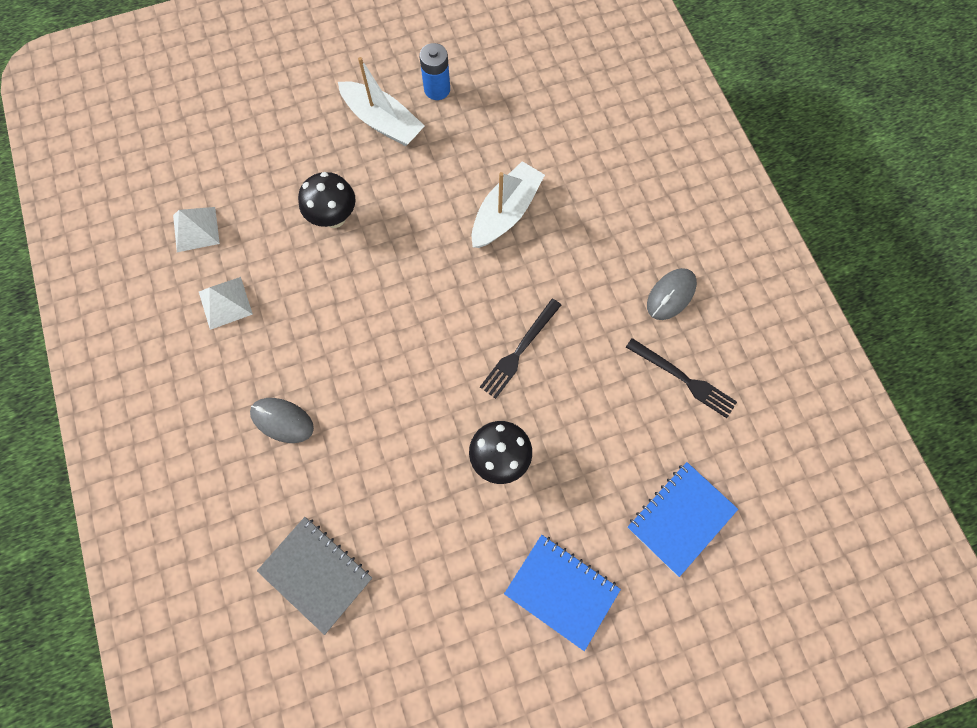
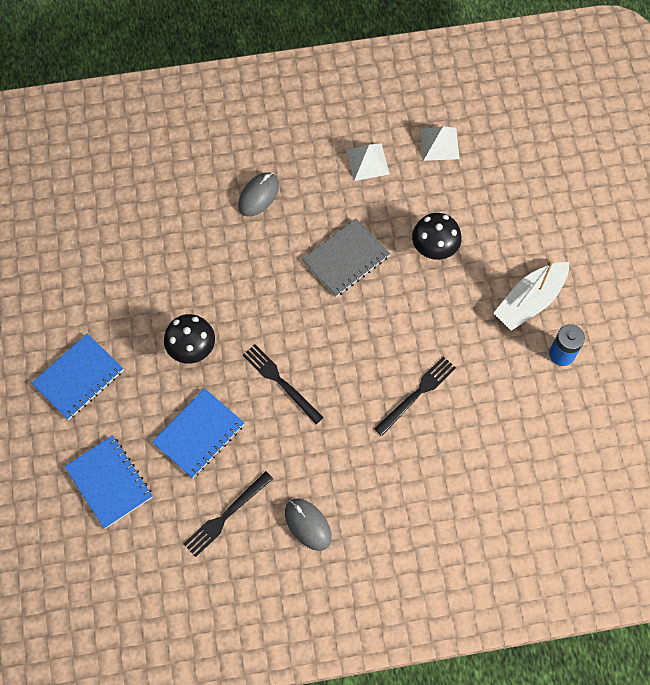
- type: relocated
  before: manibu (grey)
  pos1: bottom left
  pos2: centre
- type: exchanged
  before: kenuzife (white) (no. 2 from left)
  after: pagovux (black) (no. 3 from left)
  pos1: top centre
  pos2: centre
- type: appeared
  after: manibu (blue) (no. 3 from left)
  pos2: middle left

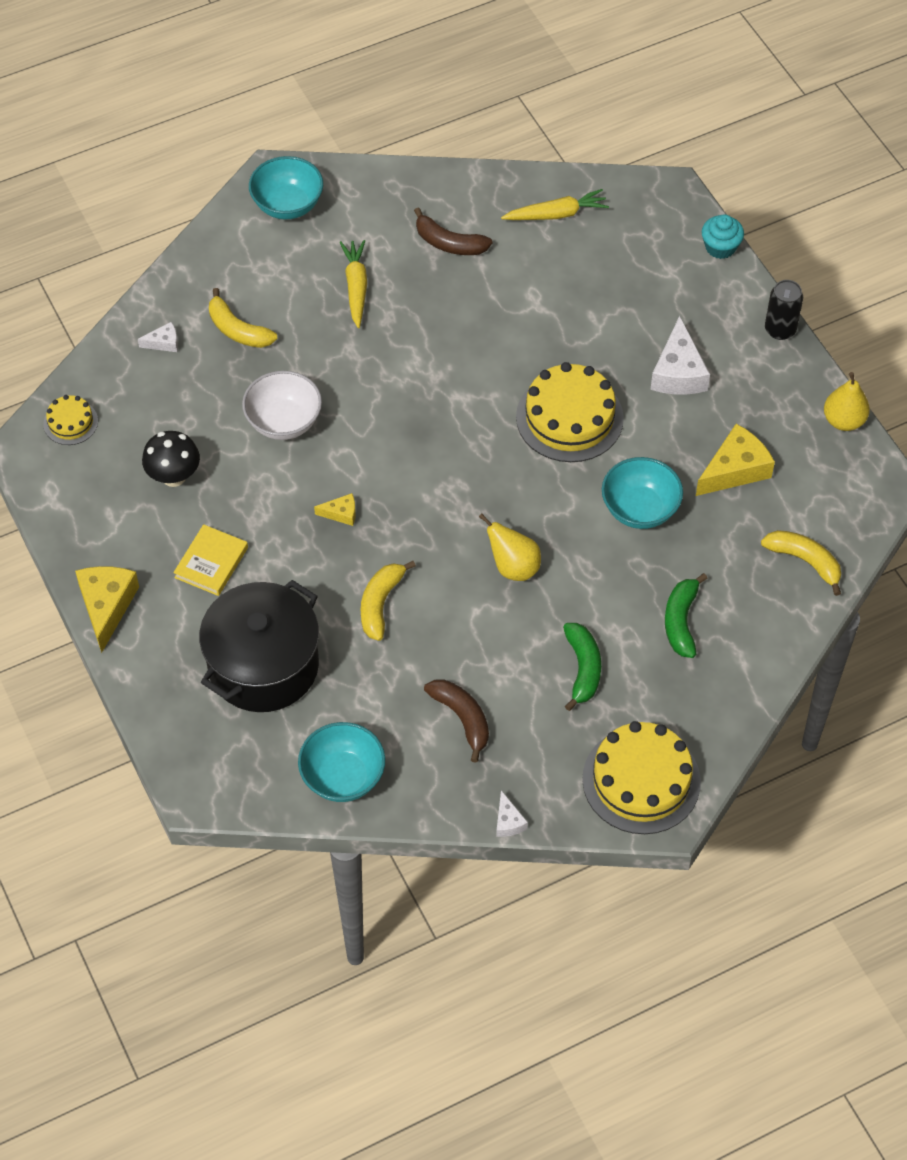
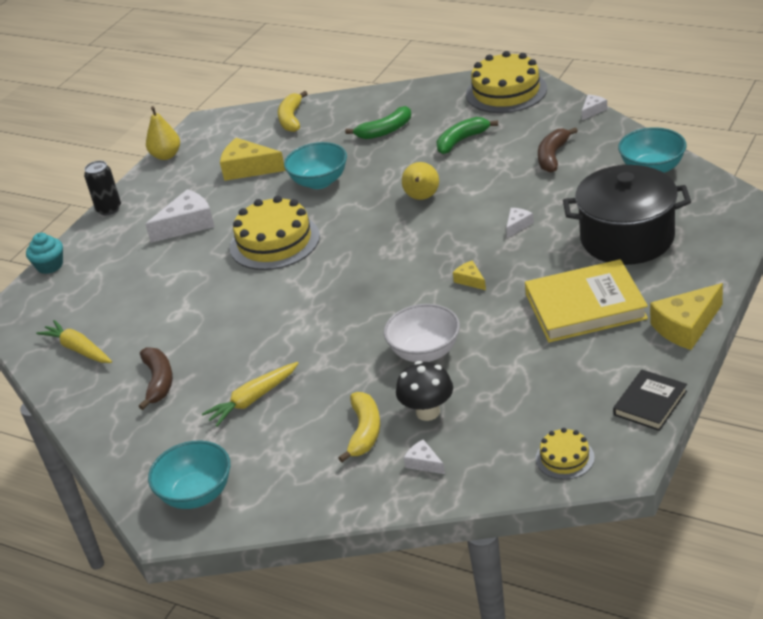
- type: relocated
  before: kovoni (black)
  pos1: middle left
  pos2: centre
- type: size
  before: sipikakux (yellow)
  pos1: middle left
  pos2: middle right
  scale: 1.76
- type: exchanged
  before: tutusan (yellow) (no. 2 from left)
  after: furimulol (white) (no. 3 from left)
  pos1: centre
  pos2: middle right
- type: appeared
  after: sipikakux (black)
  pos2: middle right

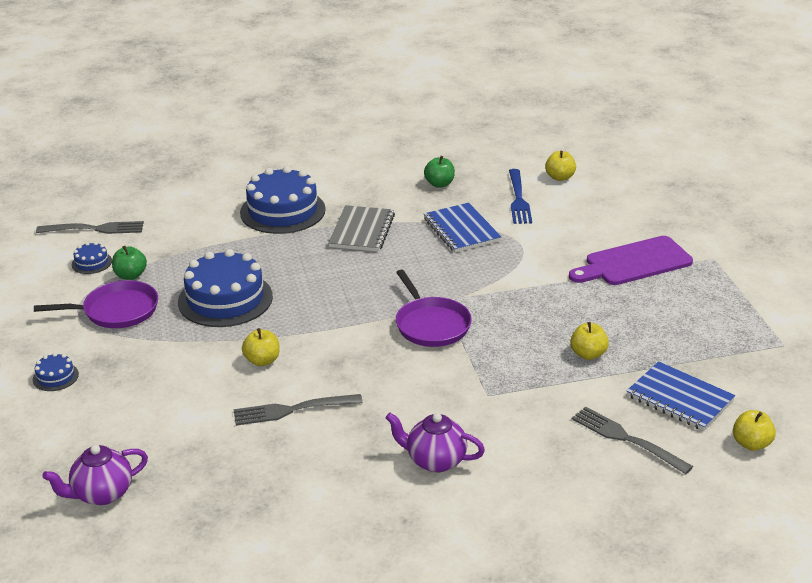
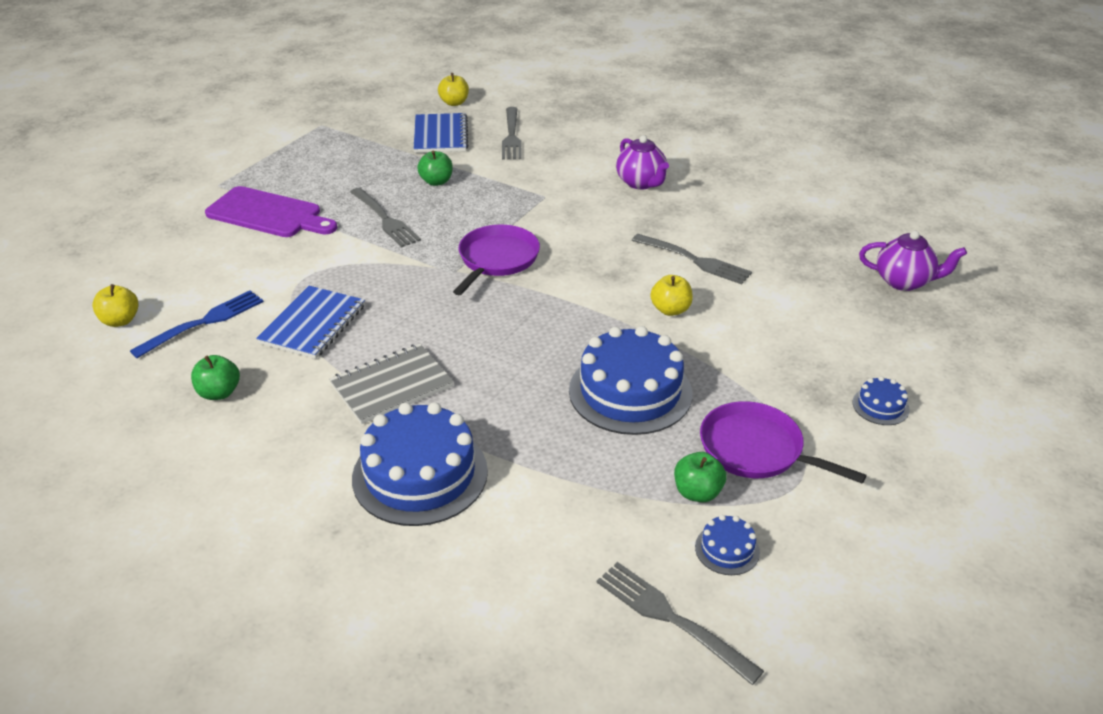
- type: colour
  before: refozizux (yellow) (no. 3 from left)
  after: refozizux (green) (no. 2 from left)
  pos1: middle right
  pos2: top centre
- type: appeared
  after: pagovux (grey) (no. 1 from left)
  pos2: top centre

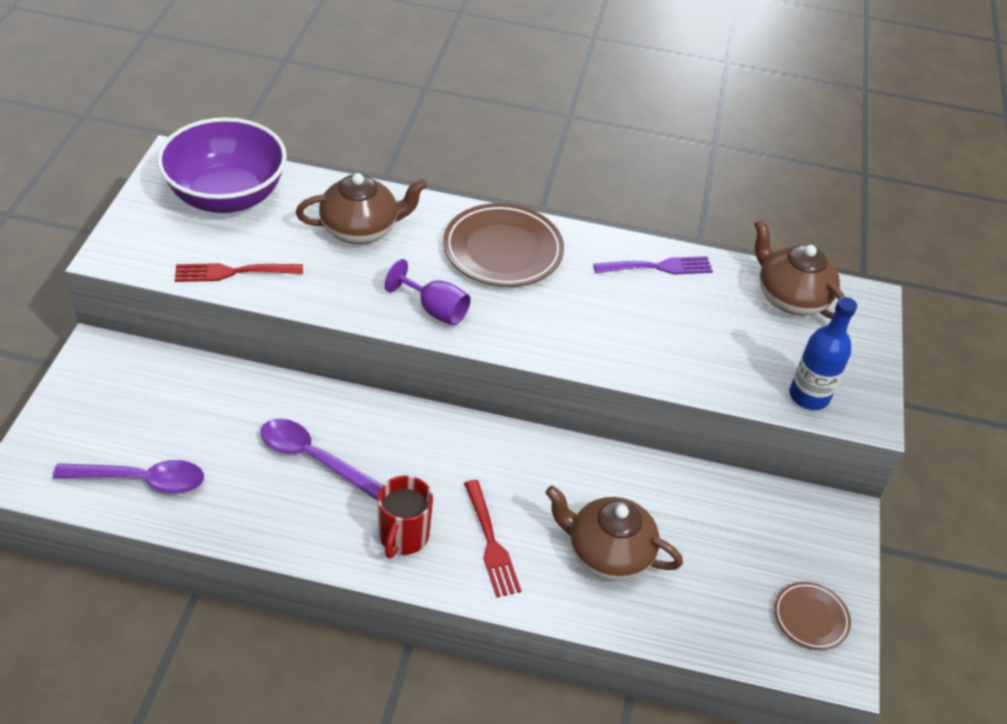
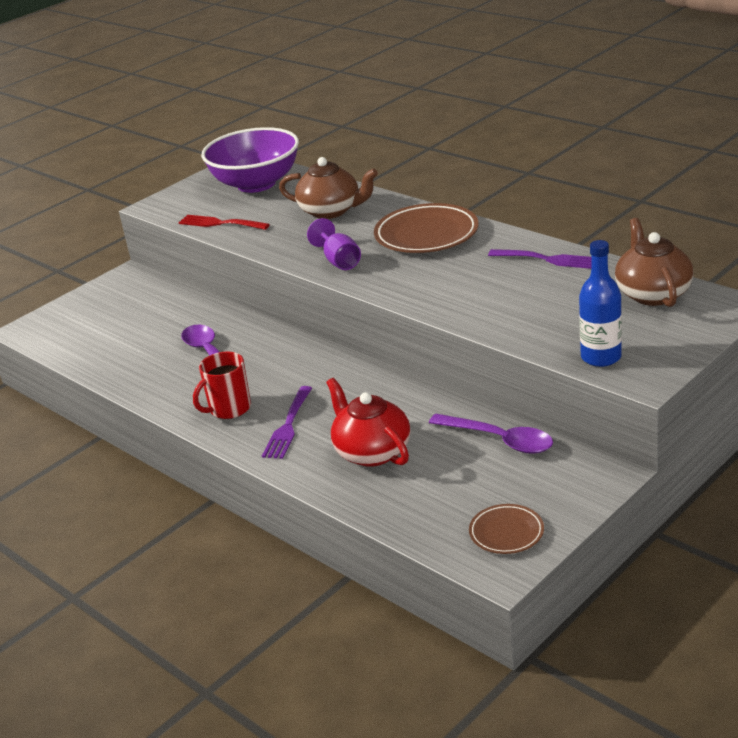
- type: relocated
  before: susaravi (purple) (no. 1 from left in the first image)
  after: susaravi (purple) (no. 2 from left)
  pos1: middle left
  pos2: centre
- type: colour
  before: pagovux (red) (no. 2 from left)
  after: pagovux (purple) (no. 1 from left)
  pos1: bottom centre
  pos2: centre
- type: colour
  before: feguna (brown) (no. 2 from left)
  after: feguna (red)
  pos1: bottom centre
  pos2: centre

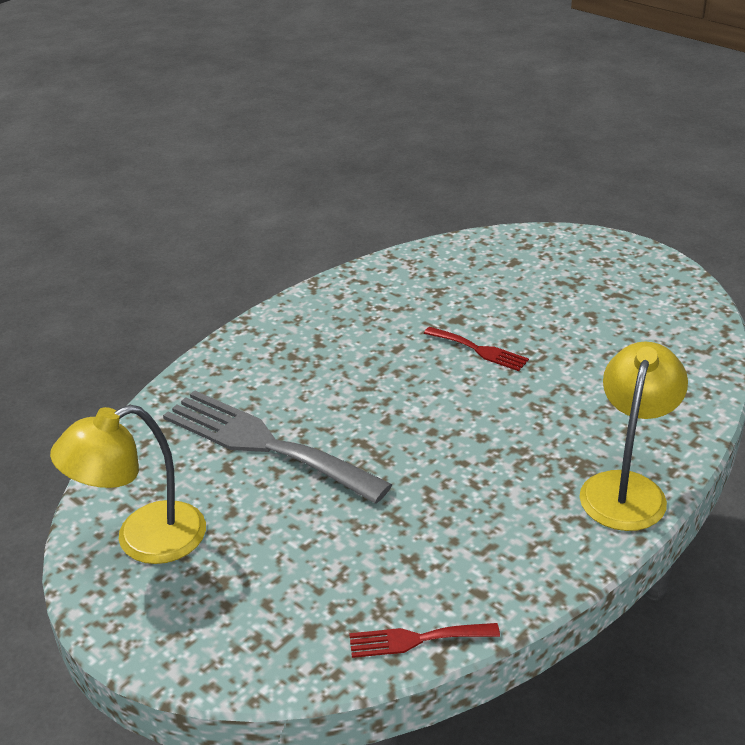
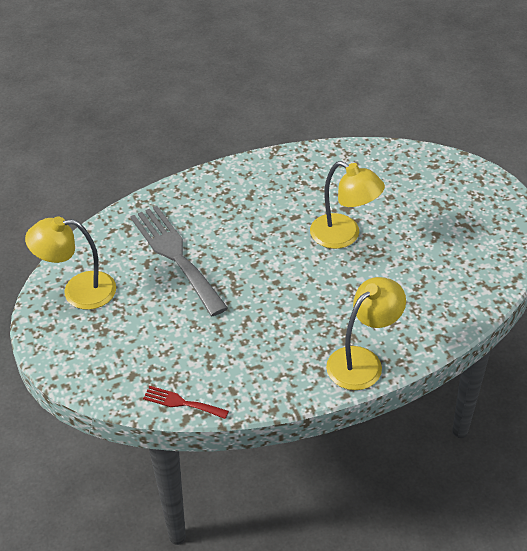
- type: exchanged
  before: pagovux (red) (no. 2 from left)
  after: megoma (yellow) (no. 2 from left)
  pos1: centre
  pos2: centre

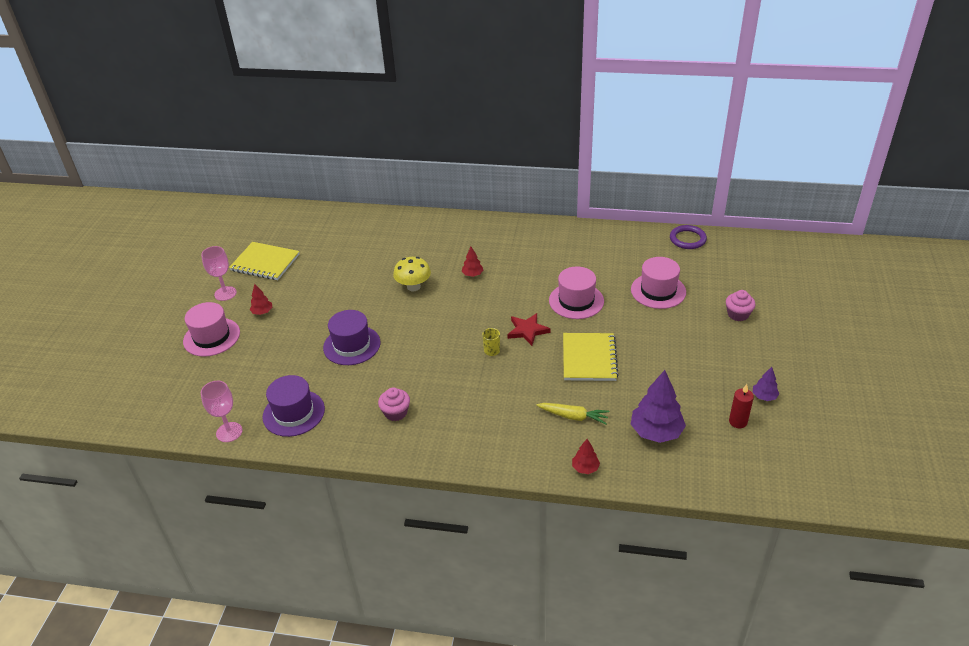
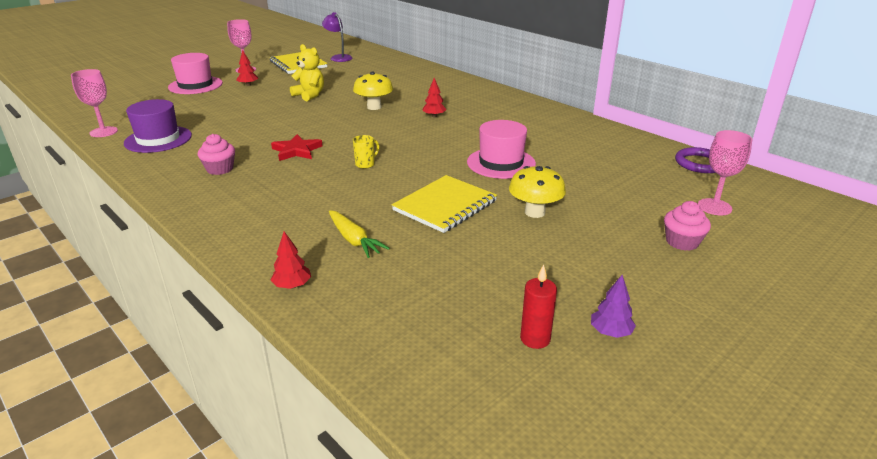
- type: missing
  before: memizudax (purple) (no. 2 from left)
  pos1: centre
- type: relocated
  before: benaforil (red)
  pos1: centre
  pos2: top centre
- type: missing
  before: memizudax (pink) (no. 3 from left)
  pos1: middle right
- type: missing
  before: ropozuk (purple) (no. 1 from left)
  pos1: middle right
- type: appeared
  after: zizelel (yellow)
  pos2: top centre
- type: appeared
  after: megoma (purple)
  pos2: top centre
- type: appeared
  after: kovoni (yellow) (no. 2 from left)
  pos2: centre
- type: appeared
  after: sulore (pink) (no. 3 from left)
  pos2: middle right

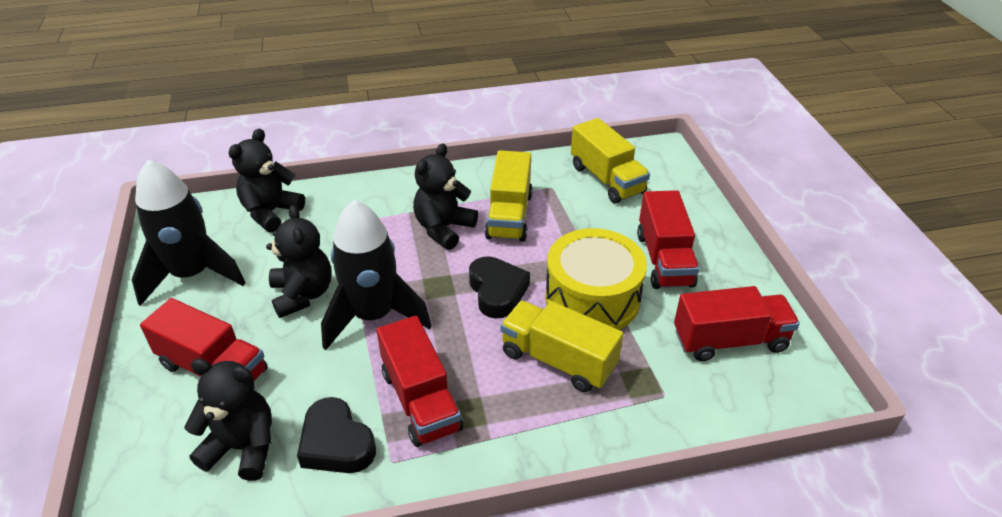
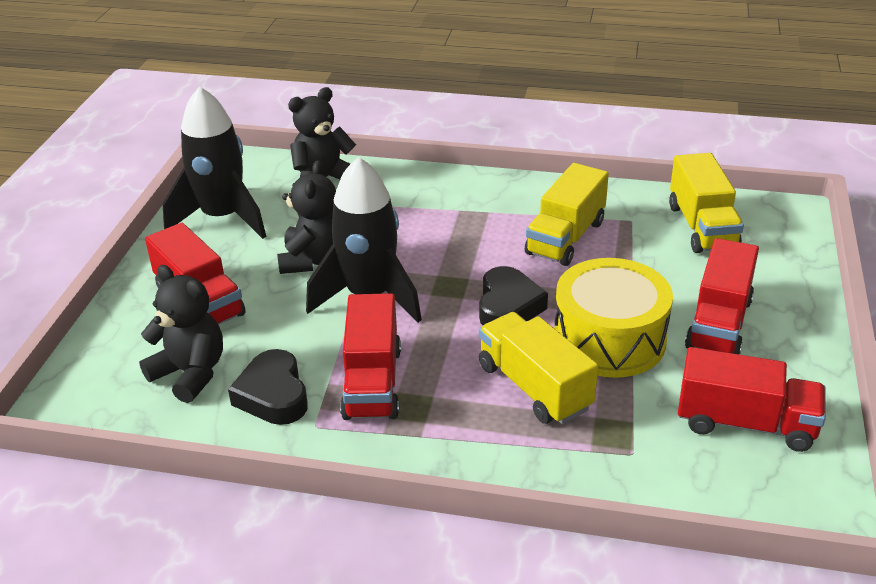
- type: missing
  before: zizelel (black) (no. 4 from left)
  pos1: centre

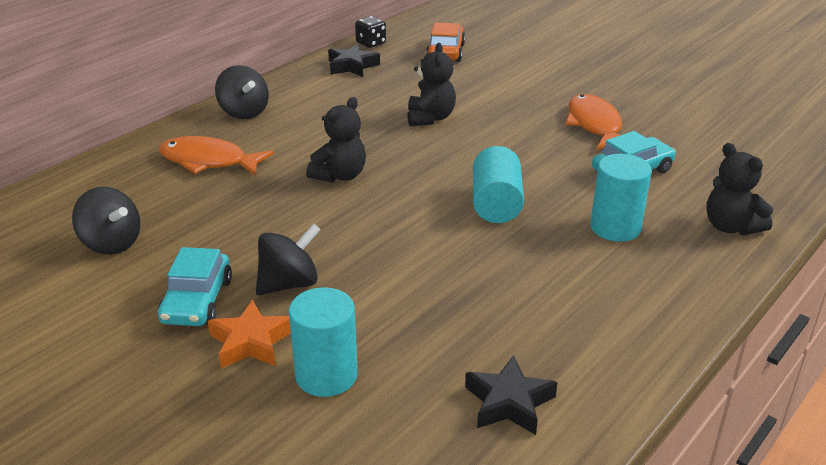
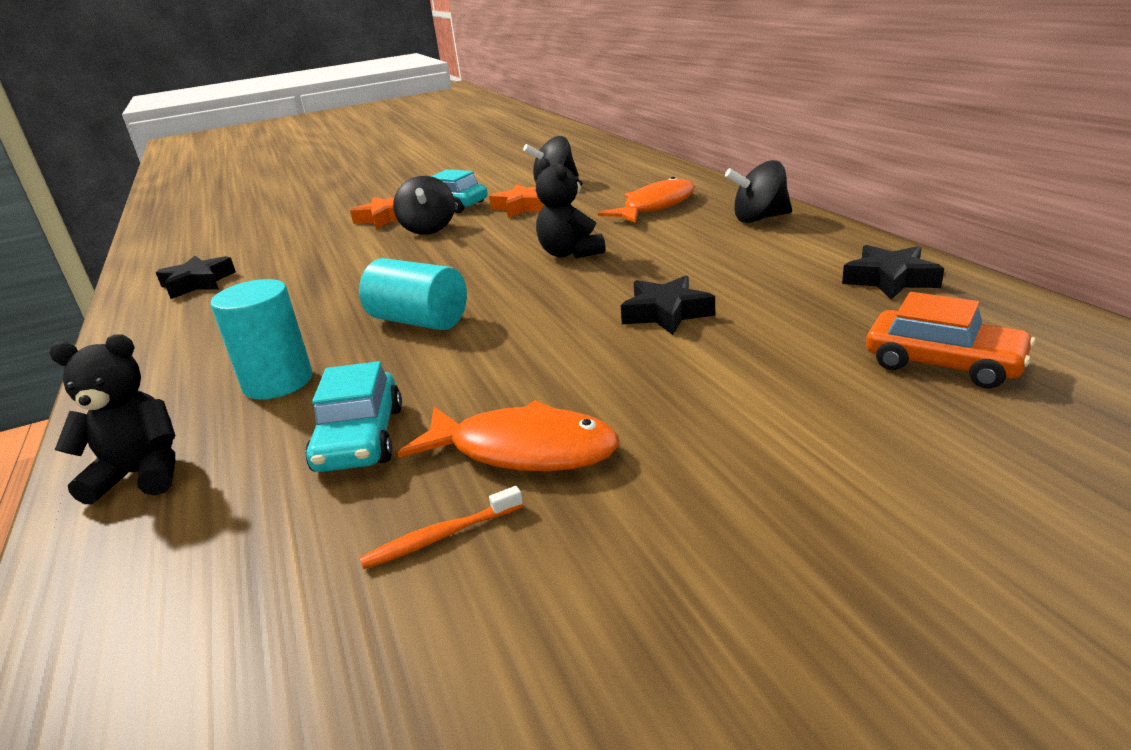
- type: missing
  before: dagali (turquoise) (no. 1 from left)
  pos1: bottom centre
- type: missing
  before: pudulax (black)
  pos1: top centre
- type: exchanged
  before: zizelel (black) (no. 2 from left)
  after: benaforil (black) (no. 2 from left)
  pos1: top centre
  pos2: centre
- type: appeared
  after: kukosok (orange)
  pos2: bottom centre
- type: appeared
  after: benaforil (orange) (no. 2 from left)
  pos2: top centre

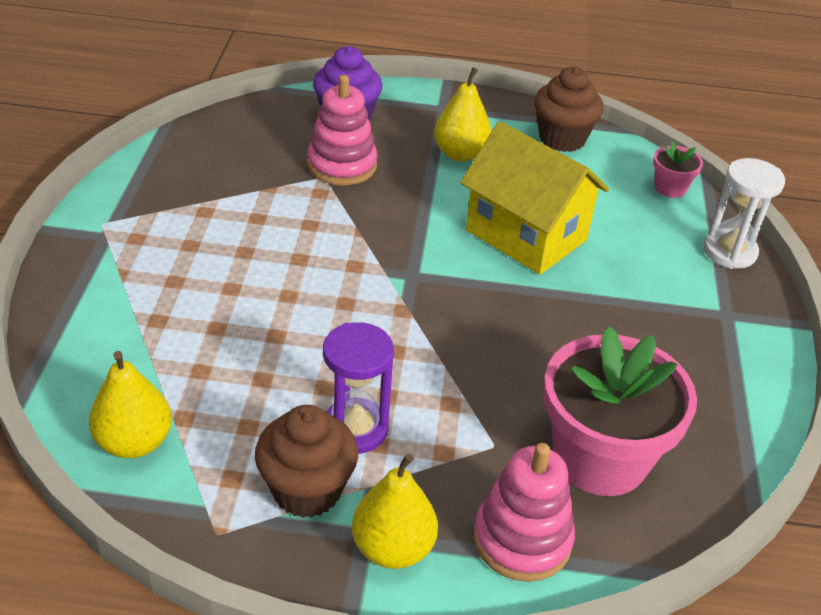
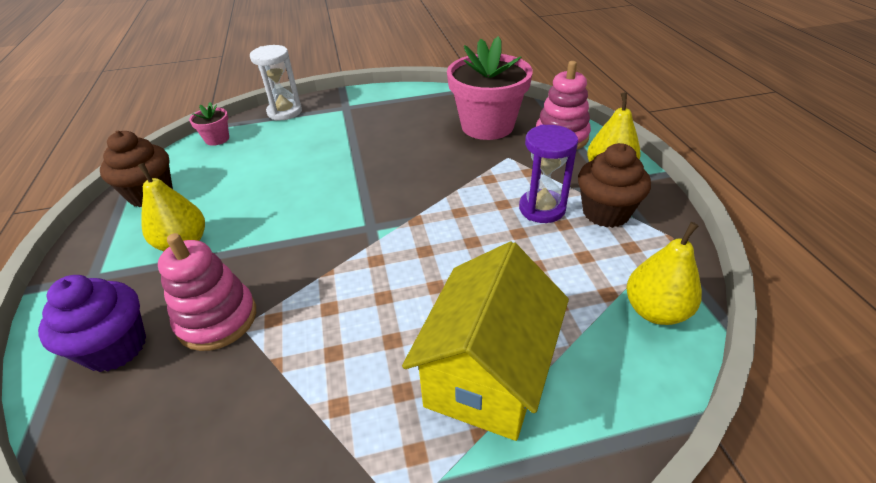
- type: relocated
  before: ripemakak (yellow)
  pos1: top centre
  pos2: bottom centre

